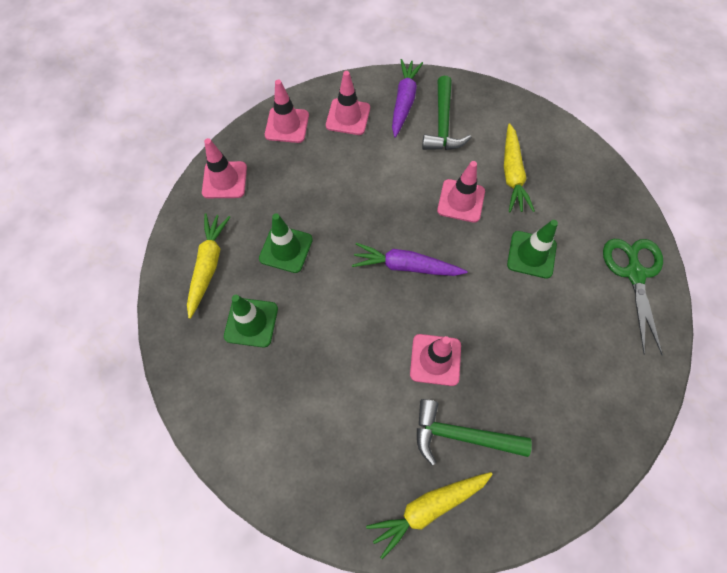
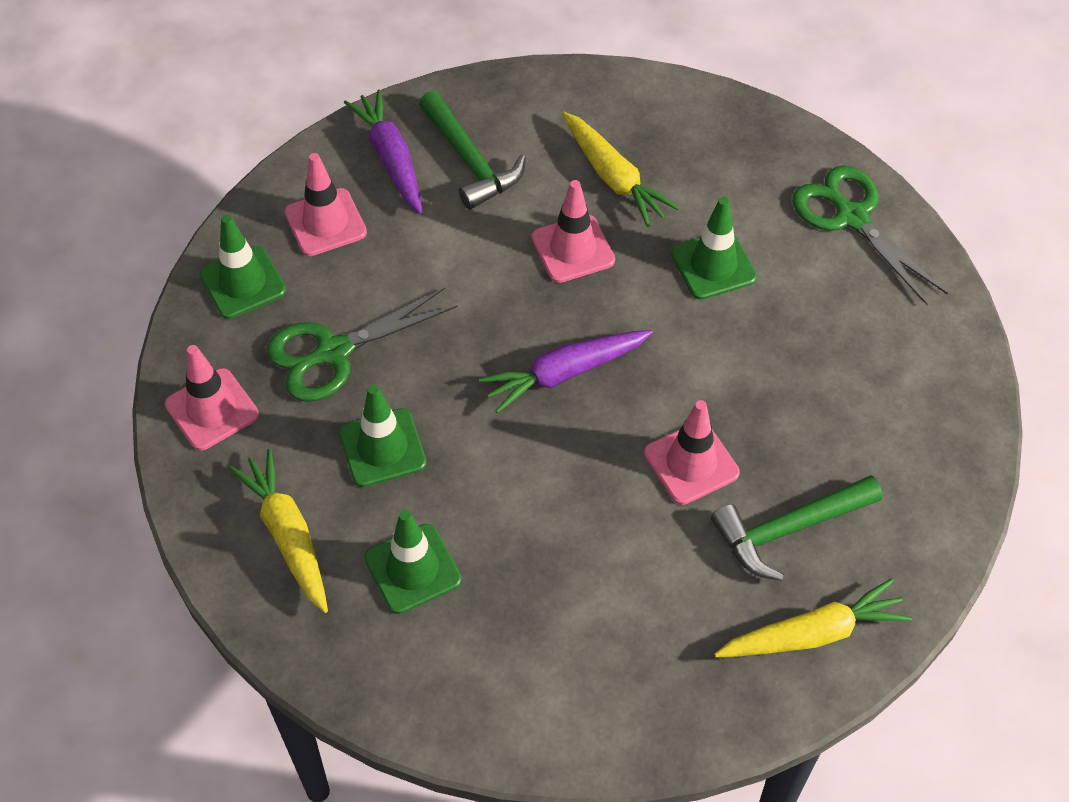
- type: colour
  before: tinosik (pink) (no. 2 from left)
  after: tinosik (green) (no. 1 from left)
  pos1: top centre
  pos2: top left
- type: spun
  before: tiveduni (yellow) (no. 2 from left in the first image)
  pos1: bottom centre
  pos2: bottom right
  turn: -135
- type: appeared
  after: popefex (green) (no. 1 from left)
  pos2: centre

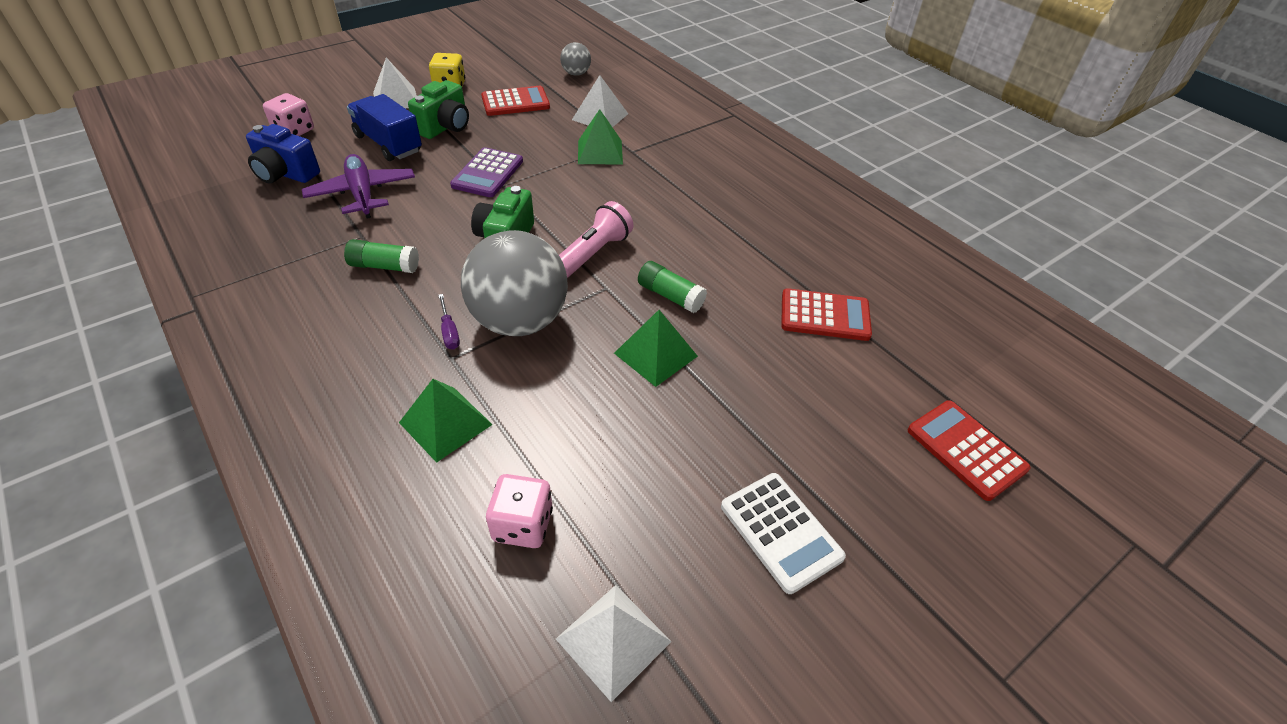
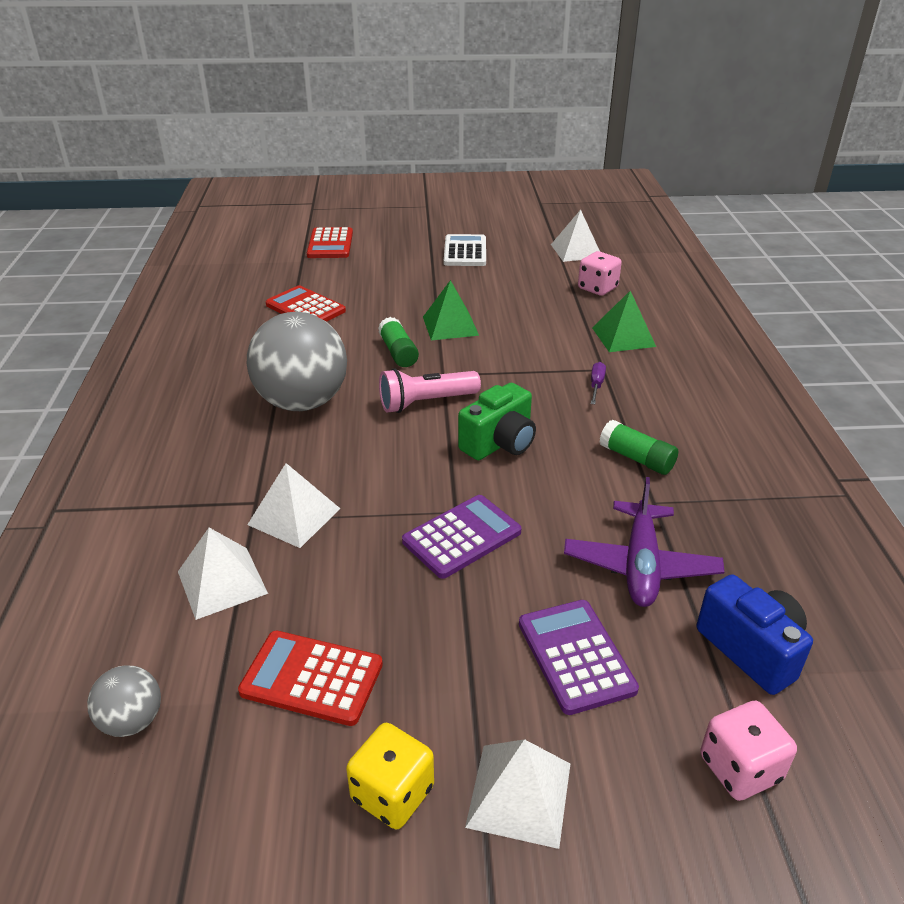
- type: exchanged
  before: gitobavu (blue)
  after: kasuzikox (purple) (no. 2 from left)
  pos1: top left
  pos2: bottom centre
- type: missing
  before: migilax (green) (no. 1 from left)
  pos1: top centre
- type: relocated
  before: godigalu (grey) (no. 1 from left in the first image)
  after: godigalu (grey) (no. 2 from left)
  pos1: centre
  pos2: middle left
- type: colour
  before: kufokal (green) (no. 2 from left)
  after: kufokal (white) (no. 2 from left)
  pos1: top centre
  pos2: middle left

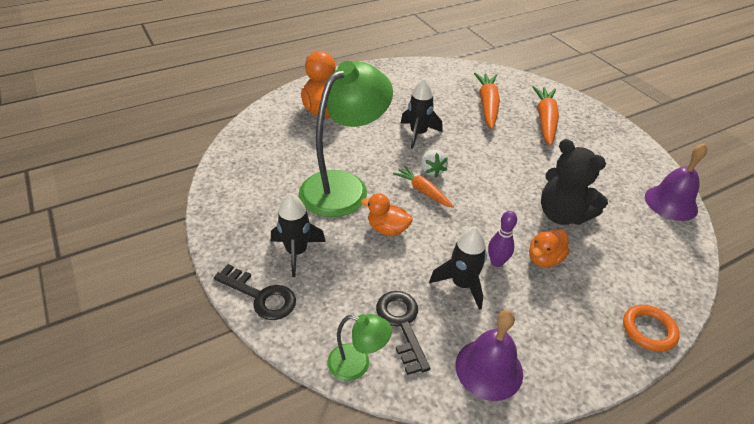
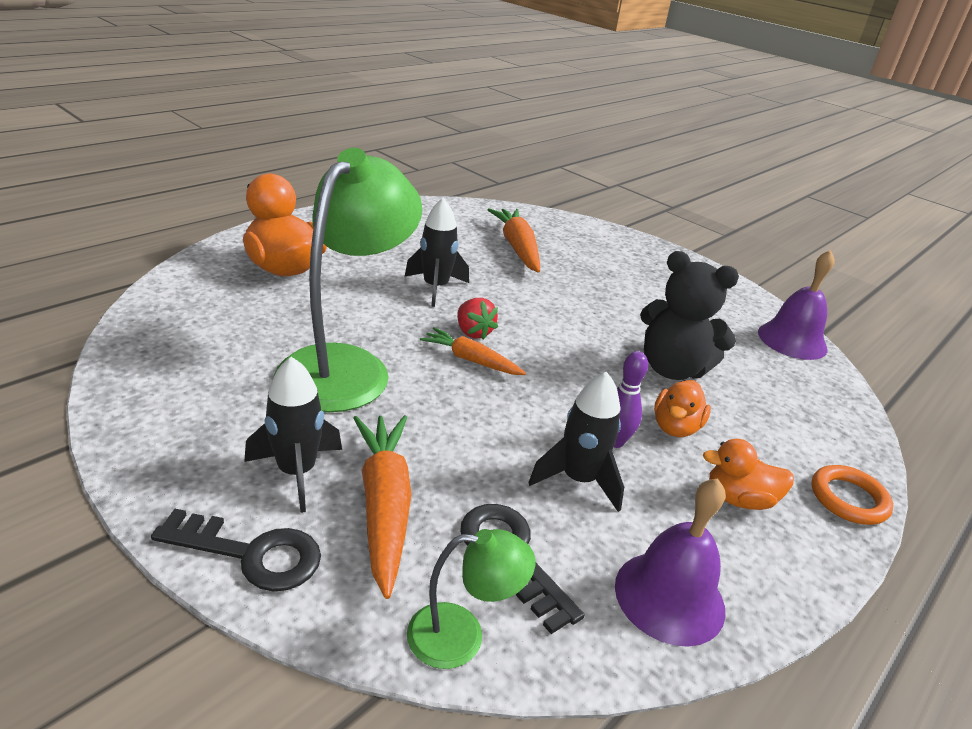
- type: relocated
  before: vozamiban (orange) (no. 2 from left in the first image)
  after: vozamiban (orange) (no. 3 from left)
  pos1: centre
  pos2: middle right
- type: colour
  before: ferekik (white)
  after: ferekik (red)
  pos1: centre
  pos2: centre
- type: relocated
  before: tiveduni (orange) (no. 3 from left in the first image)
  after: tiveduni (orange) (no. 1 from left)
  pos1: top right
  pos2: bottom centre

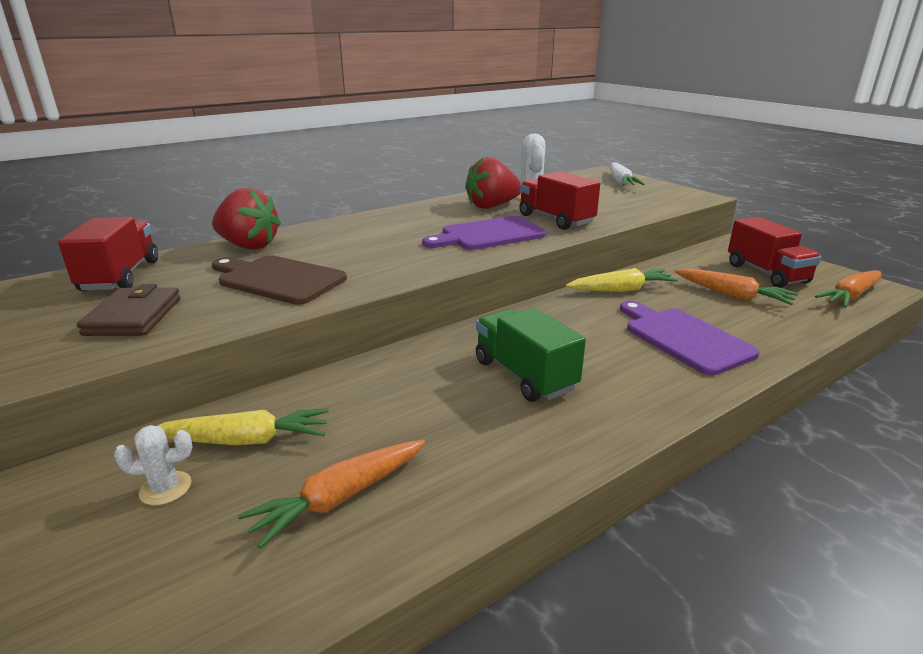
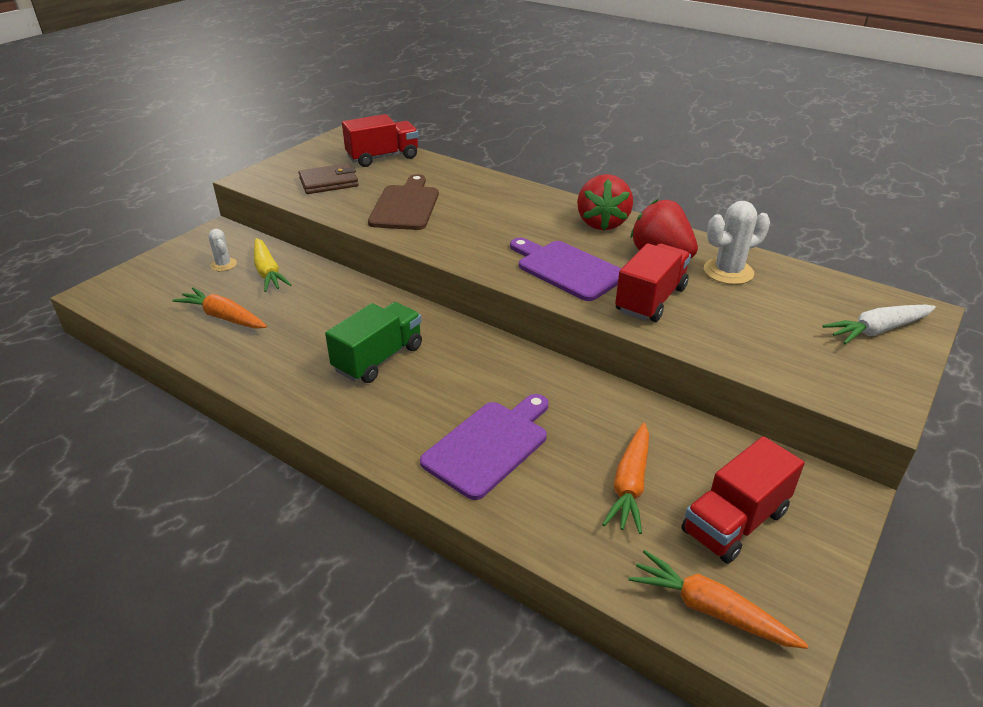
- type: relocated
  before: ferekik (red) (no. 1 from left)
  pos1: middle left
  pos2: top centre
- type: missing
  before: tiveduni (yellow) (no. 2 from left)
  pos1: middle right

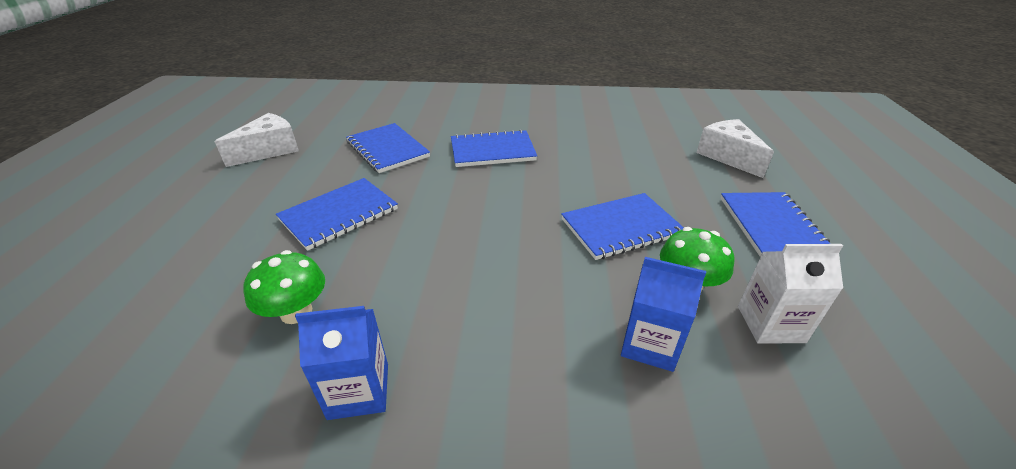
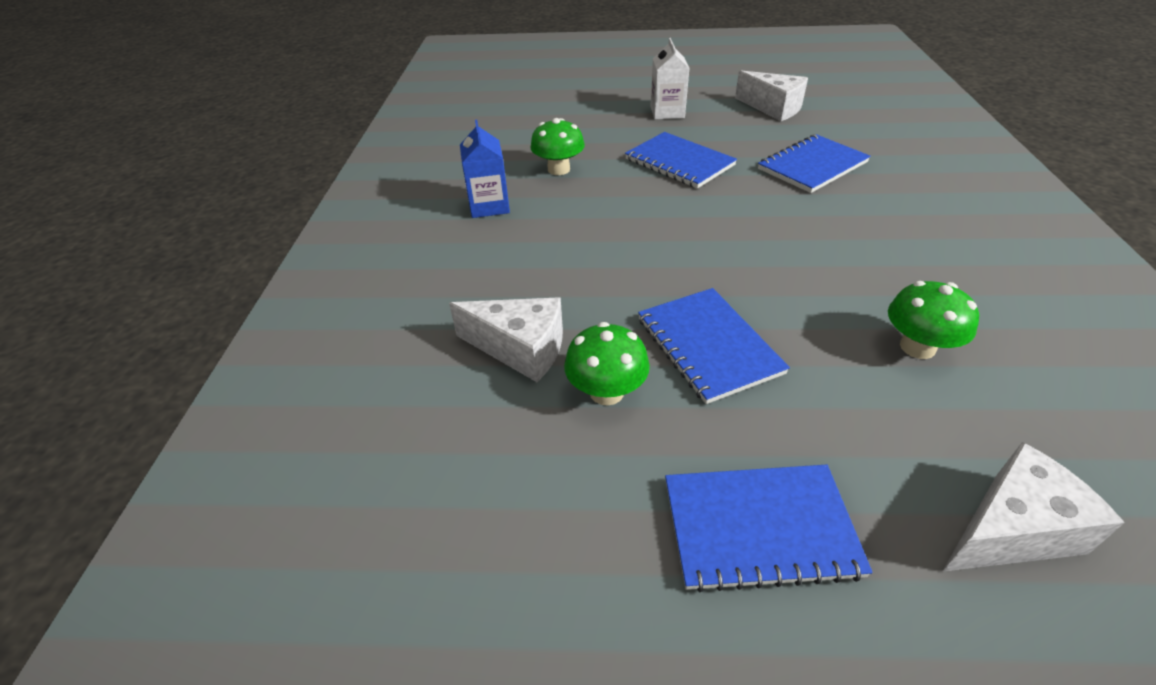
- type: missing
  before: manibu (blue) (no. 3 from left)
  pos1: top centre
- type: exchanged
  before: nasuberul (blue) (no. 2 from left)
  after: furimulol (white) (no. 1 from left)
  pos1: bottom centre
  pos2: centre
- type: relocated
  before: nasuberul (white)
  pos1: middle right
  pos2: top centre
- type: appeared
  after: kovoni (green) (no. 3 from left)
  pos2: middle right

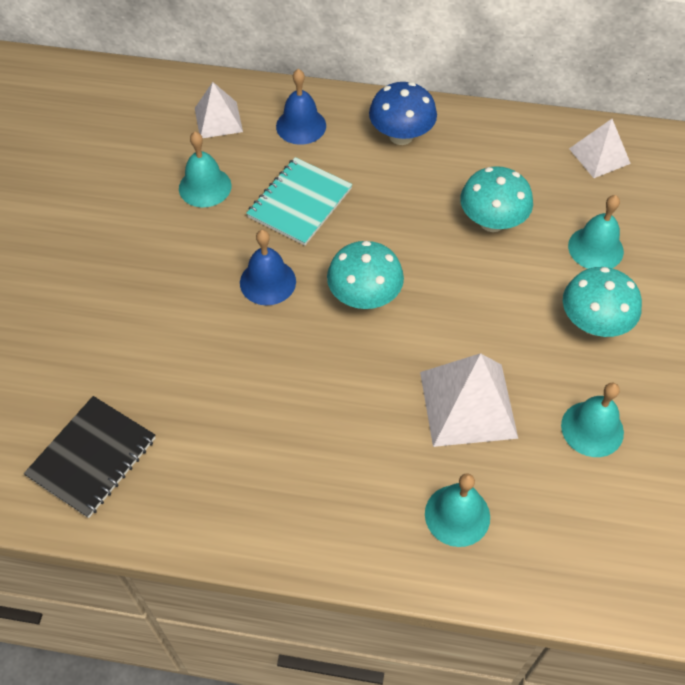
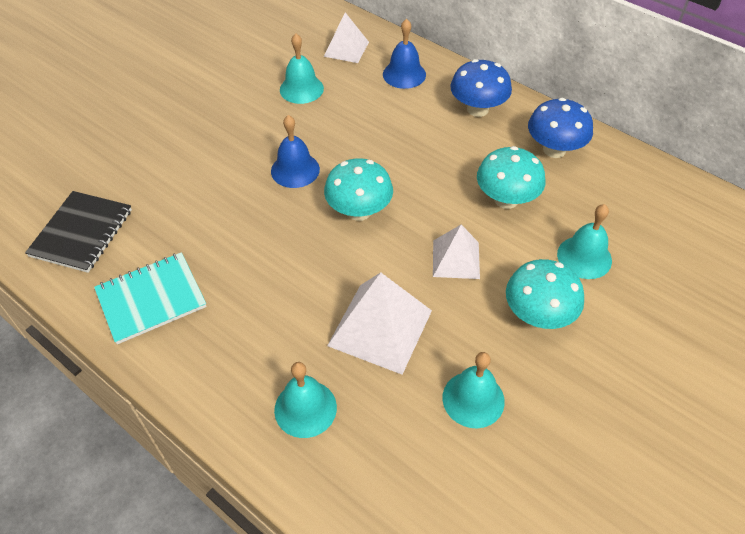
- type: spun
  before: manibu (black)
  pos1: bottom left
  pos2: middle left
  turn: -45
- type: relocated
  before: manibu (turquoise)
  pos1: top centre
  pos2: middle left
- type: relocated
  before: kufokal (white) (no. 3 from left)
  pos1: top right
  pos2: centre
- type: appeared
  after: kovoni (blue) (no. 2 from left)
  pos2: top right

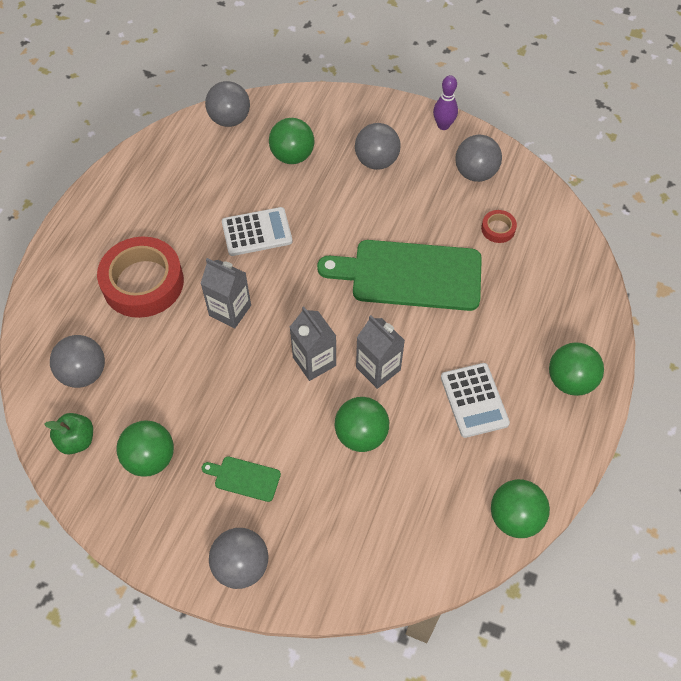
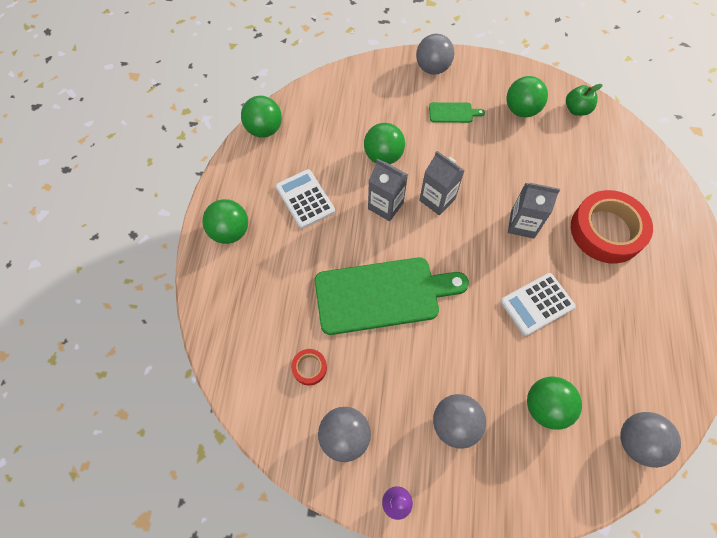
- type: missing
  before: godigalu (grey) (no. 1 from left)
  pos1: middle left

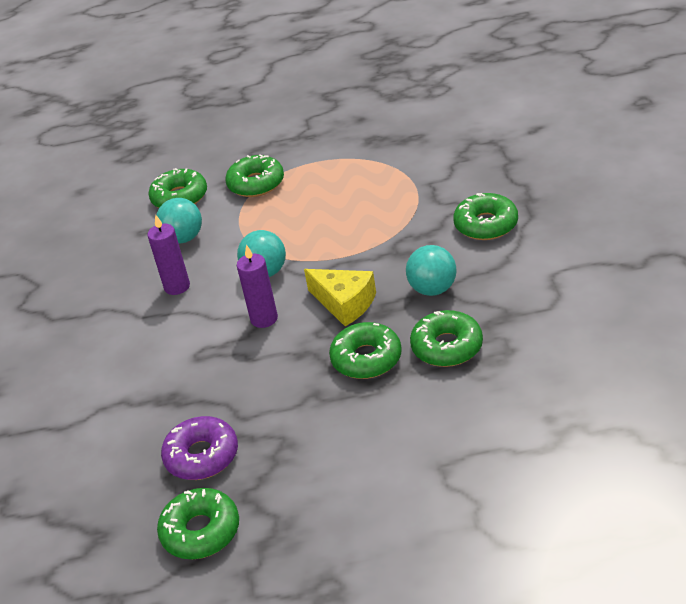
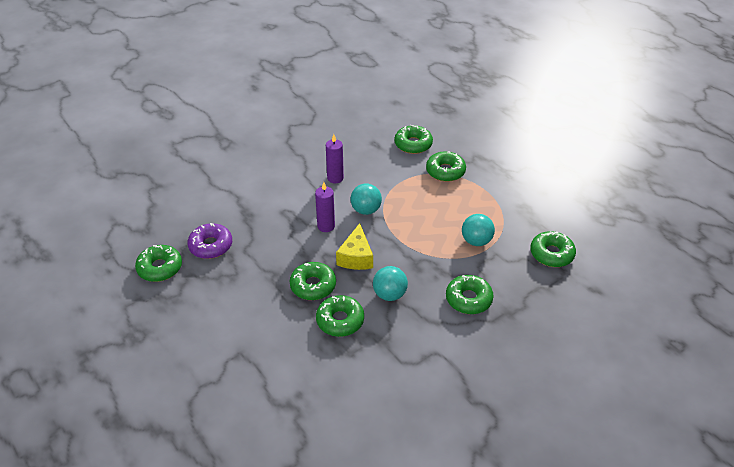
- type: relocated
  before: godigalu (turquoise) (no. 1 from left in the first image)
  after: godigalu (turquoise) (no. 3 from left)
  pos1: middle left
  pos2: centre
- type: appeared
  after: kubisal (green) (no. 7 from left)
  pos2: middle right

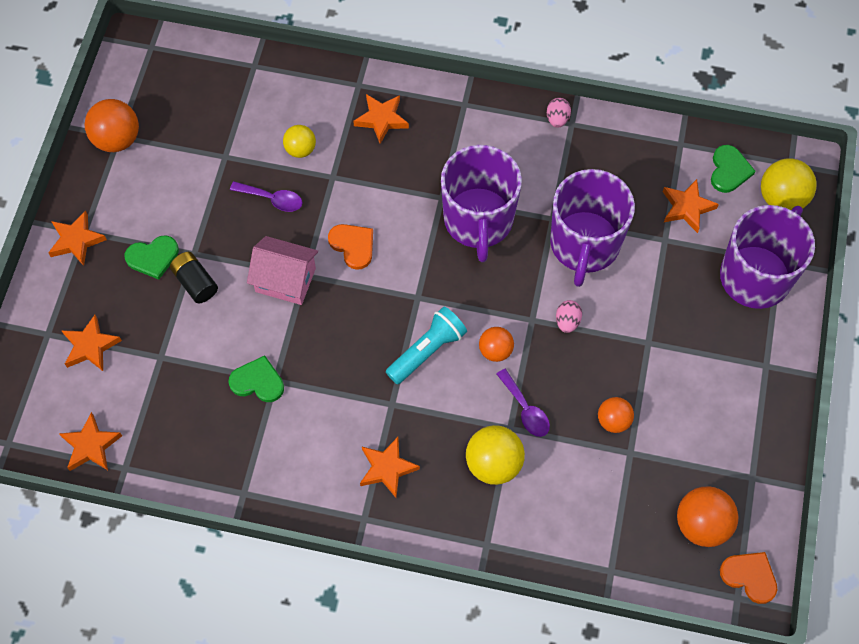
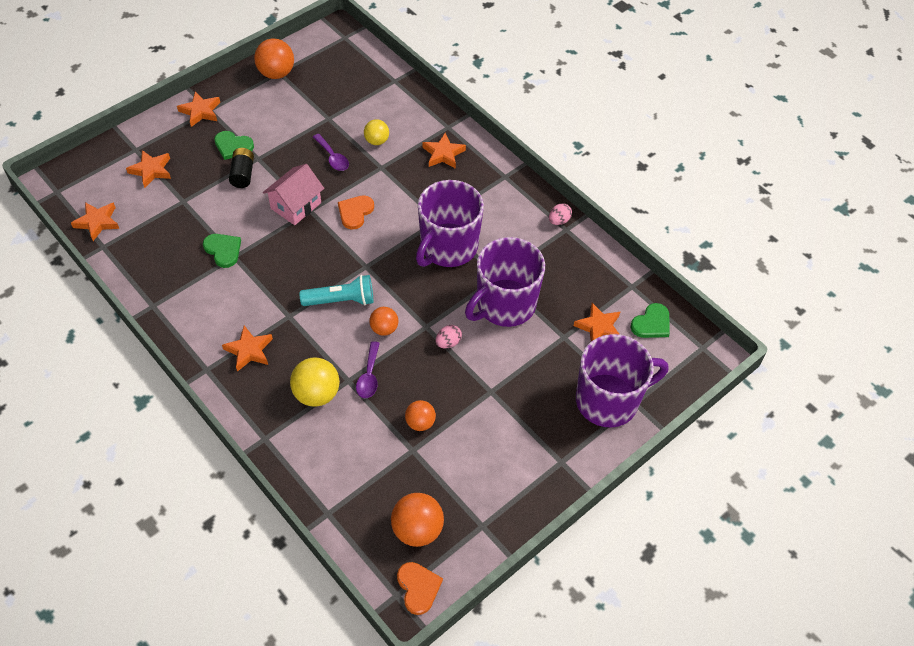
- type: spun
  before: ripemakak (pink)
  pos1: middle left
  pos2: top left
  turn: 75
- type: spun
  before: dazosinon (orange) (no. 1 from left)
  pos1: centre
  pos2: top centre
  turn: -150
- type: missing
  before: godigalu (yellow) (no. 3 from left)
  pos1: top right

